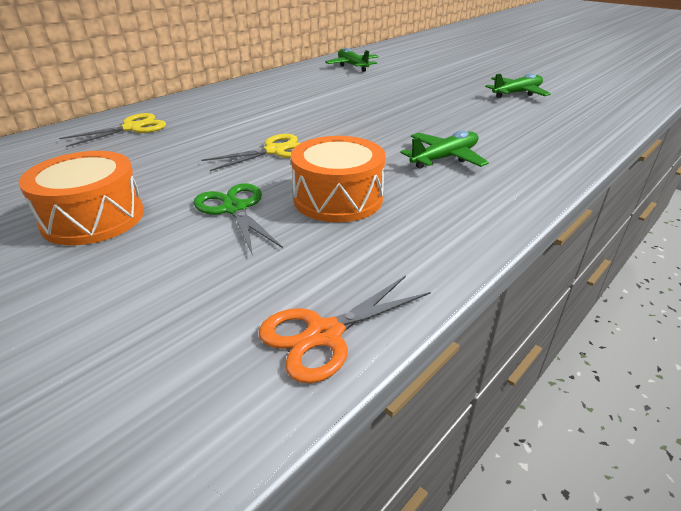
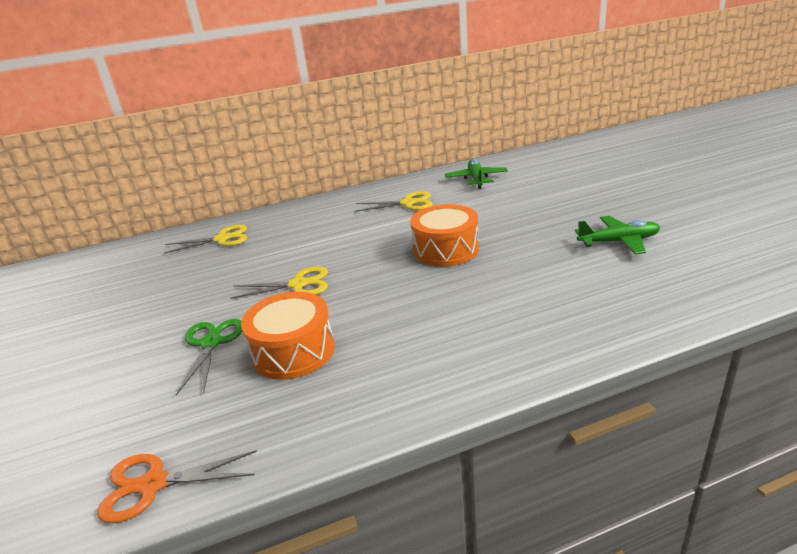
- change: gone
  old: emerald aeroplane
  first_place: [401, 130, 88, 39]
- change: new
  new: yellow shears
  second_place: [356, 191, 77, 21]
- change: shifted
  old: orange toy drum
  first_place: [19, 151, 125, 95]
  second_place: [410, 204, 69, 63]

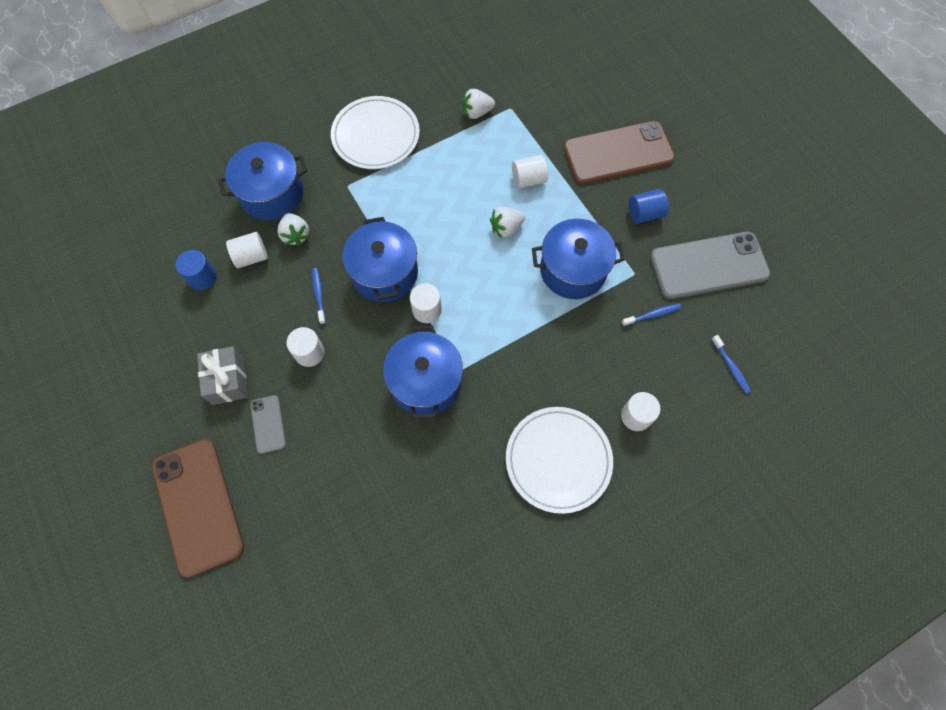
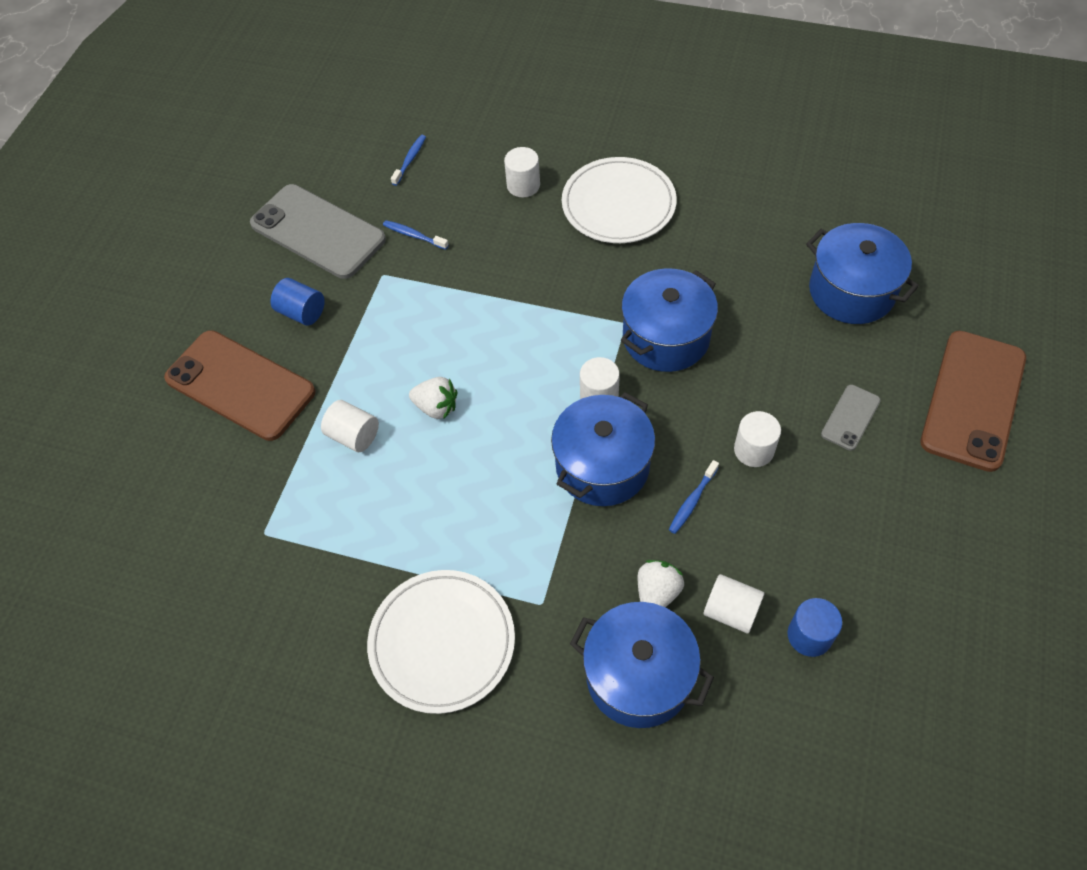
- change: gone
  old: gray present
  first_place: [197, 346, 51, 59]
- change: gone
  old: snow-white berry
  first_place: [462, 89, 33, 30]
- change: shifted
  old: blue cooking pot
  first_place: [532, 219, 93, 80]
  second_place: [806, 223, 113, 101]

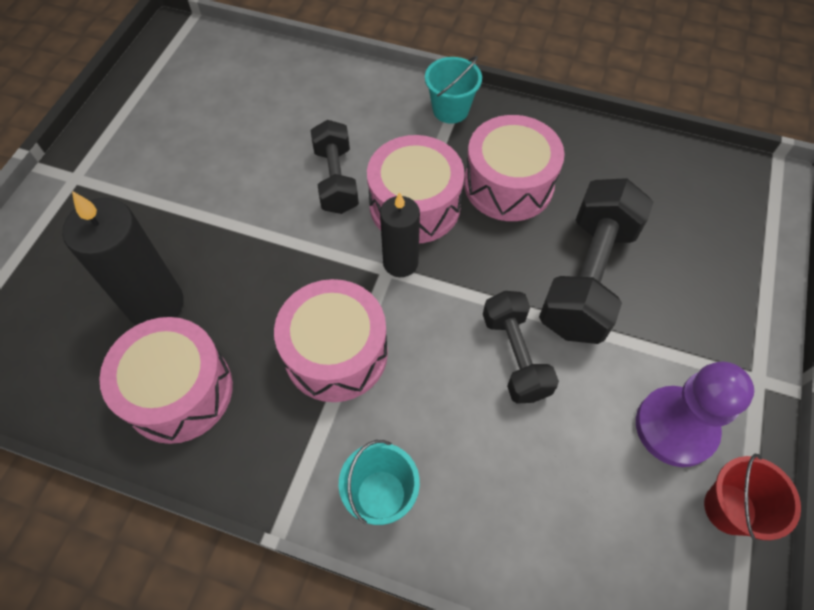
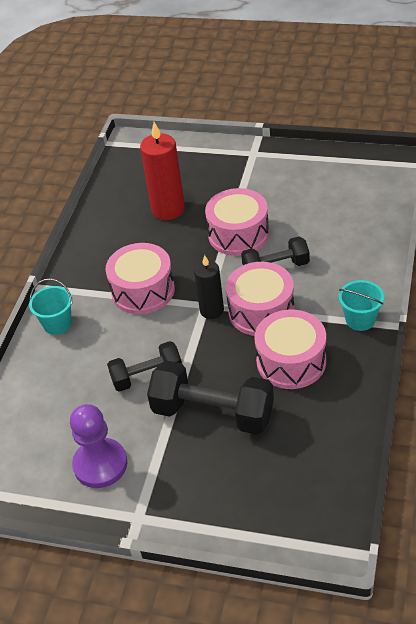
- change: gone
  old: crimson bucket
  first_place: [704, 454, 97, 86]
- change: shifted
  old: pink toy drum
  first_place: [99, 317, 134, 127]
  second_place: [205, 188, 64, 68]
- change: repainted
  old: black wax candle
  new: crimson wax candle
  first_place: [62, 191, 122, 134]
  second_place: [140, 122, 45, 98]

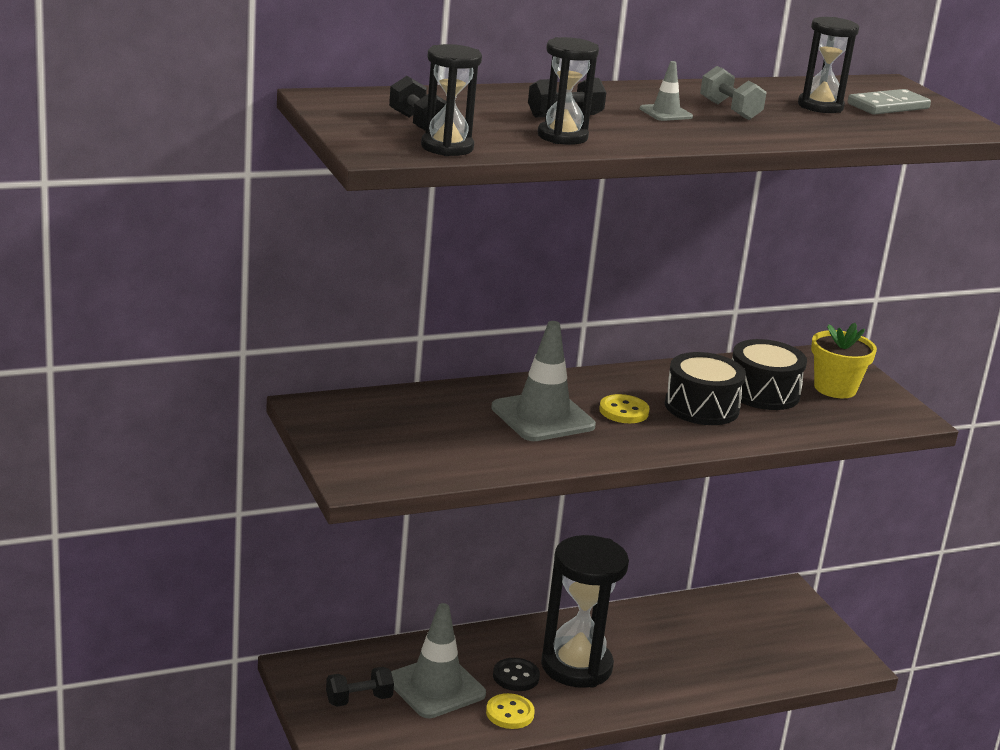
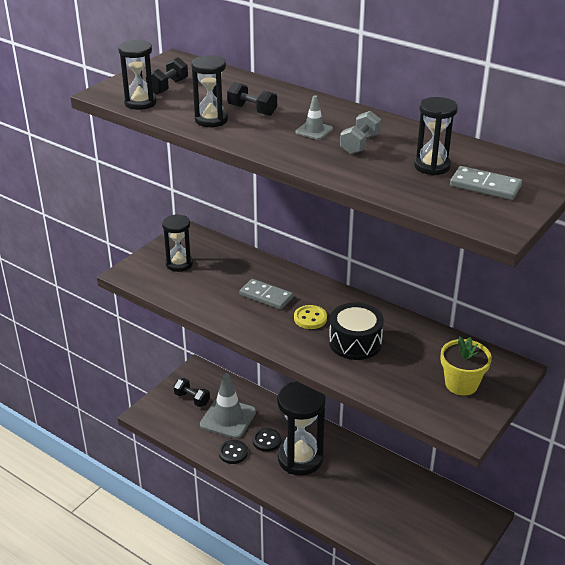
- change: gone
  old: black toy drum
  first_place: [732, 339, 75, 71]
- change: new
  new: black sandglass
  second_place: [162, 214, 31, 58]
- change: swapped
  old: gray safety cone
  new: gray domino piece
  first_place: [491, 321, 105, 120]
  second_place: [239, 279, 54, 31]
- change: repainted
  old: yellow shirt button
  new: black shirt button
  first_place: [486, 693, 49, 36]
  second_place: [219, 440, 29, 24]

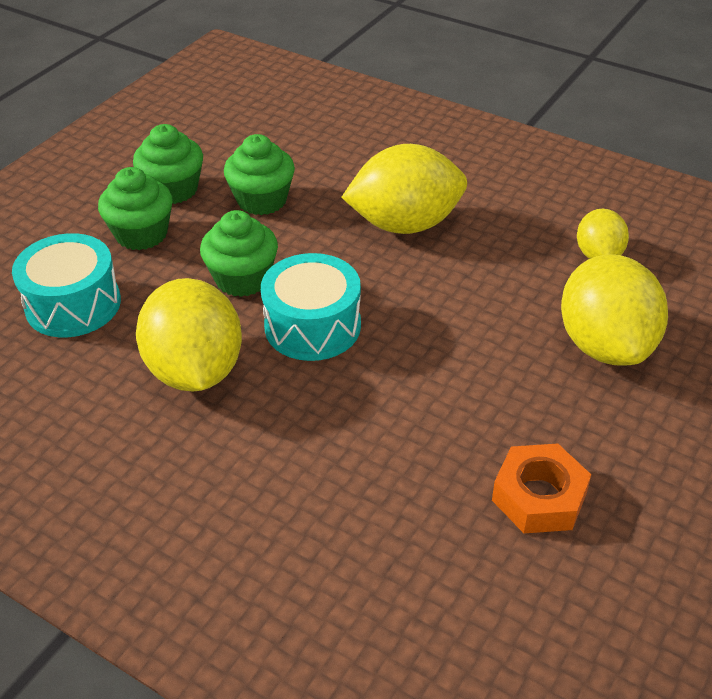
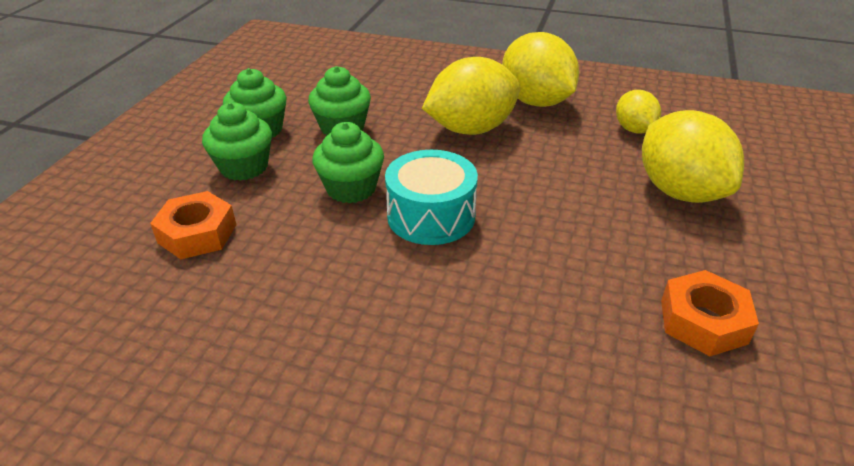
- change: shifted
  old: yellow lemon
  first_place: [136, 278, 106, 114]
  second_place: [502, 32, 77, 75]
- change: swapped
  old: aqua toy drum
  new: orange nut
  first_place: [12, 233, 109, 104]
  second_place: [150, 191, 86, 68]

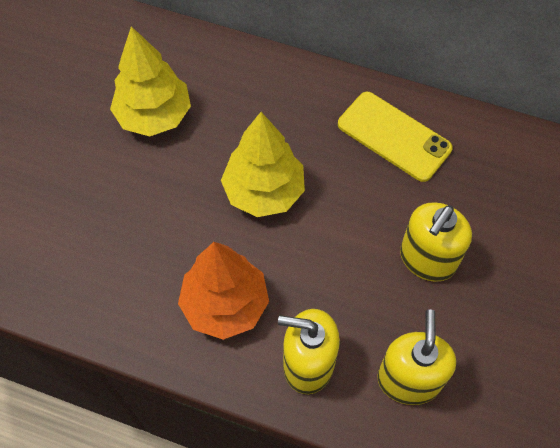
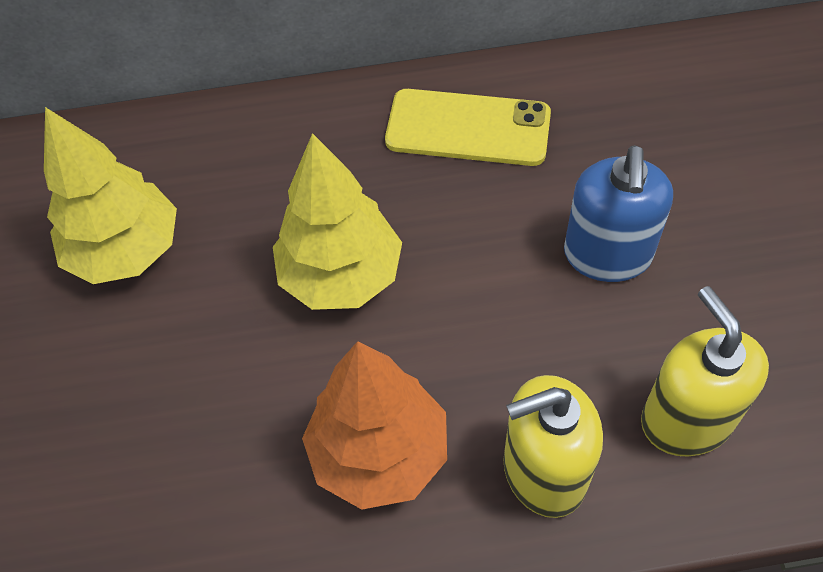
- change: repainted
  old: yellow soap pump
  new: blue soap pump
  first_place: [400, 202, 72, 80]
  second_place: [564, 145, 109, 137]

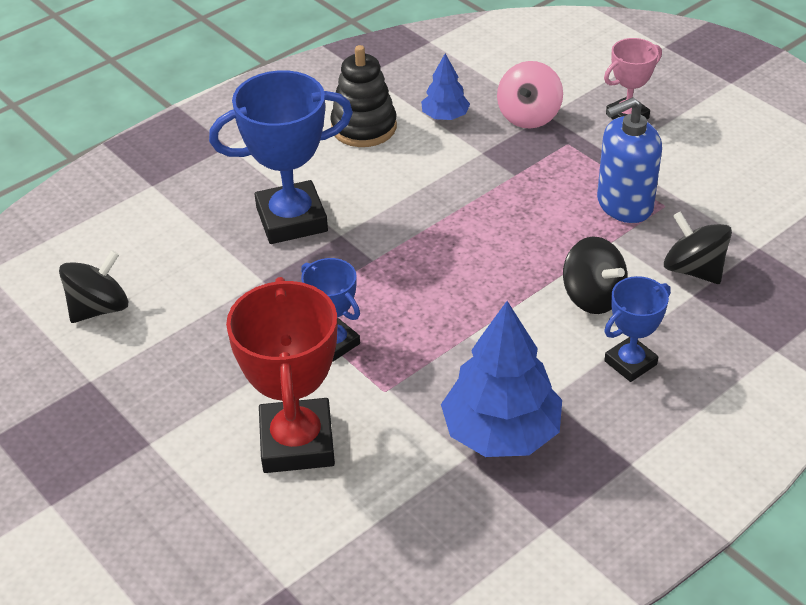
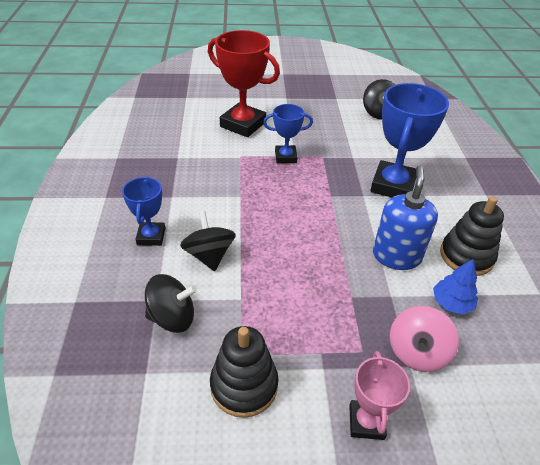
- change: gone
  old: blue tree
  first_place: [441, 301, 121, 156]
- change: new
  new: black ring stacker
  second_place: [210, 326, 69, 92]
- change: shifted
  old: blue soap pump
  first_place: [597, 97, 65, 126]
  second_place: [373, 165, 65, 105]
- change: rotated
  old: pink toy top
  first_place: [497, 61, 66, 68]
  second_place: [390, 306, 69, 66]
  degrees: -120
- change: rotated
  old: black toy top
  first_place: [563, 236, 64, 78]
  second_place: [180, 211, 55, 60]
  degrees: 75

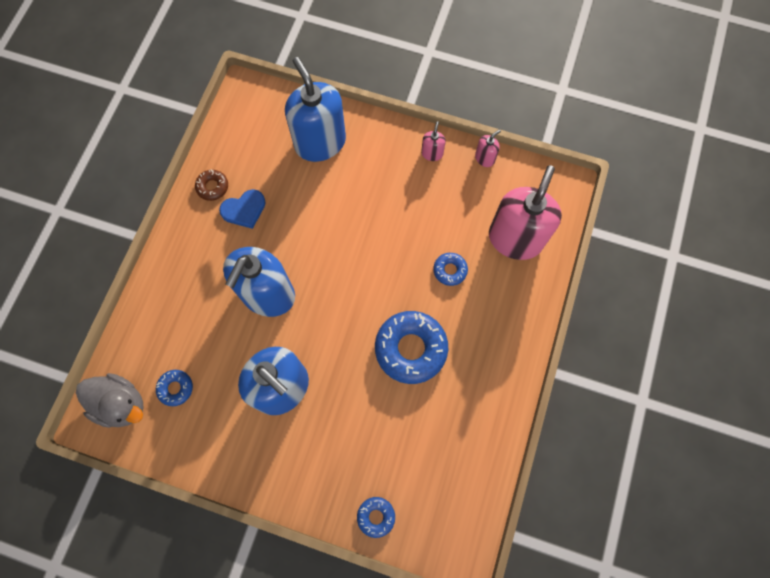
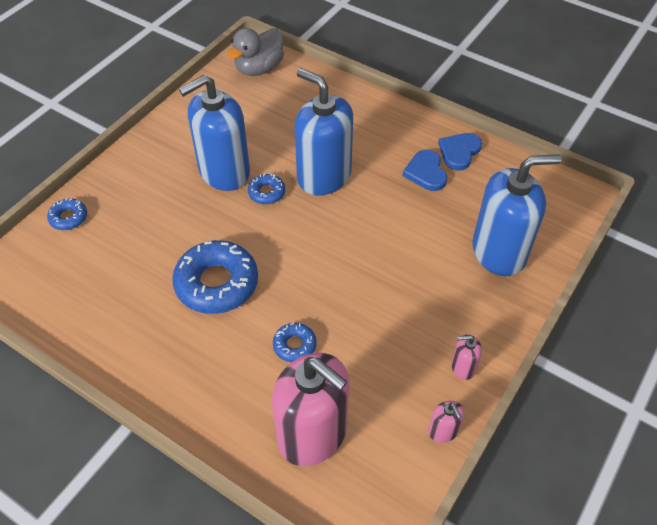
- change: shifted
  old: blue glazed donut
  first_place: [156, 370, 37, 36]
  second_place: [248, 174, 37, 30]
- change: swapped
  old: russet glazed donut
  new: blue heart shape
  first_place: [195, 169, 33, 32]
  second_place: [438, 133, 44, 37]
- change: rotated
  old: pink soap pump
  first_place: [421, 121, 25, 40]
  second_place: [451, 334, 31, 46]
  degrees: 150

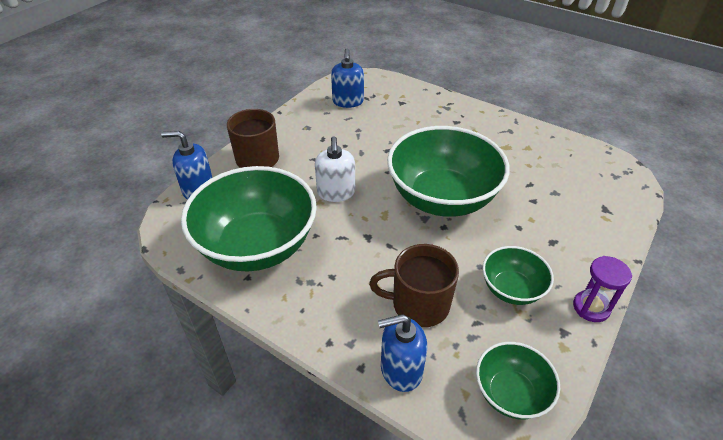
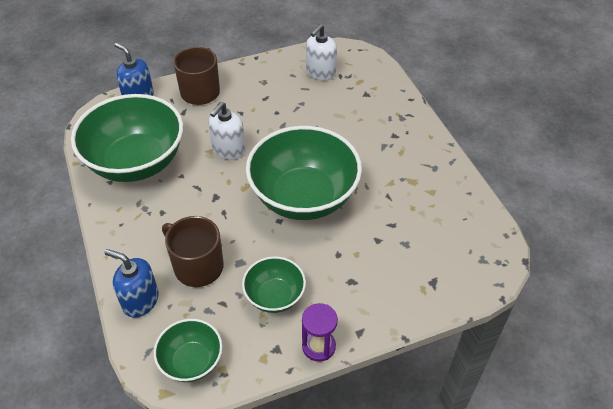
- change: repainted
  old: blue soap pump
  new: snow-white soap pump
  first_place: [331, 49, 33, 59]
  second_place: [306, 24, 31, 56]

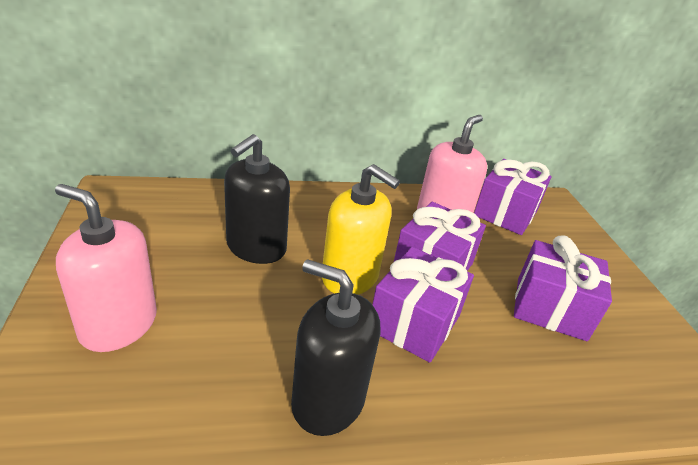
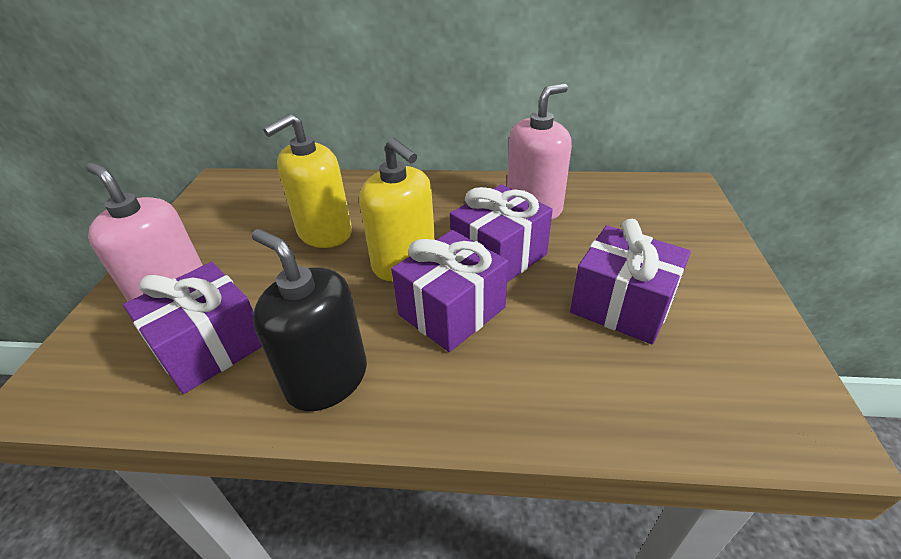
- change: shifted
  old: royal purple present
  first_place: [474, 159, 78, 76]
  second_place: [123, 262, 139, 132]
- change: repainted
  old: black soap pump
  new: yellow soap pump
  first_place: [224, 134, 66, 130]
  second_place: [263, 114, 89, 134]

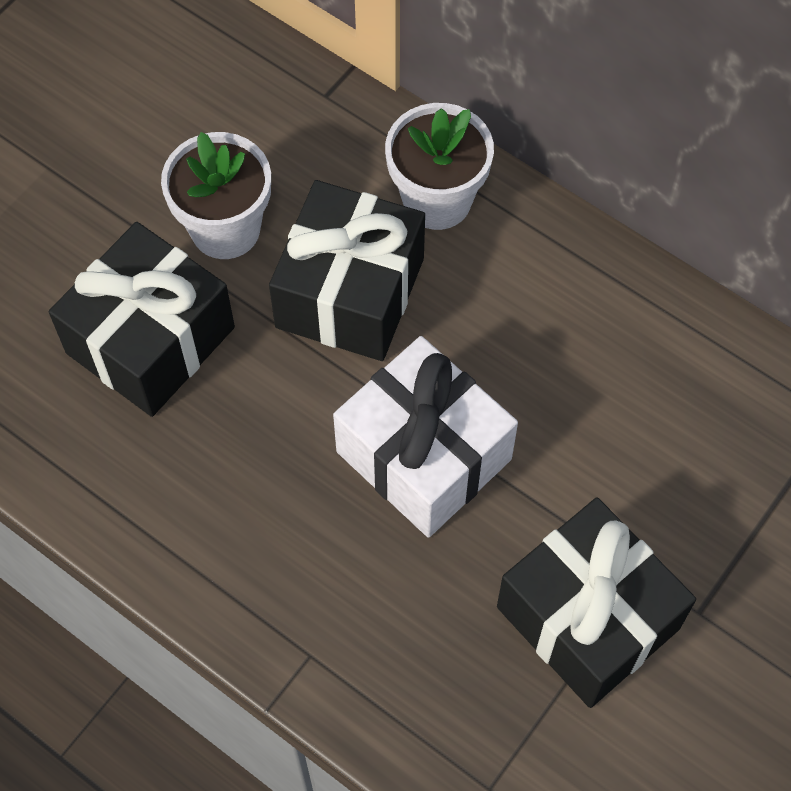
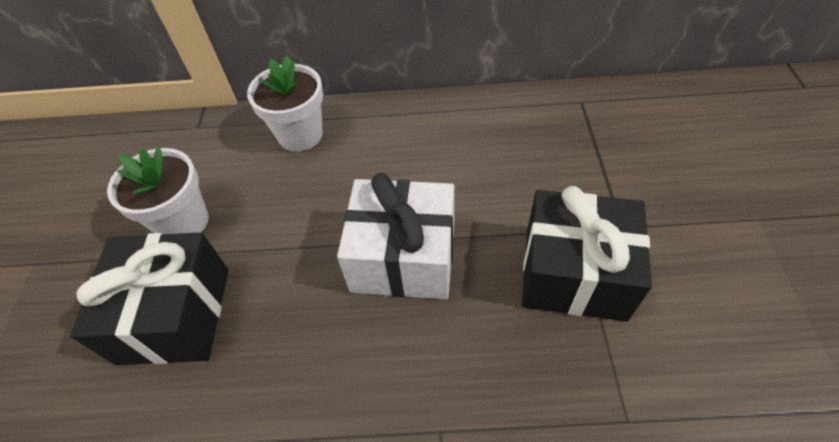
- change: gone
  old: black present
  first_place: [269, 180, 156, 181]

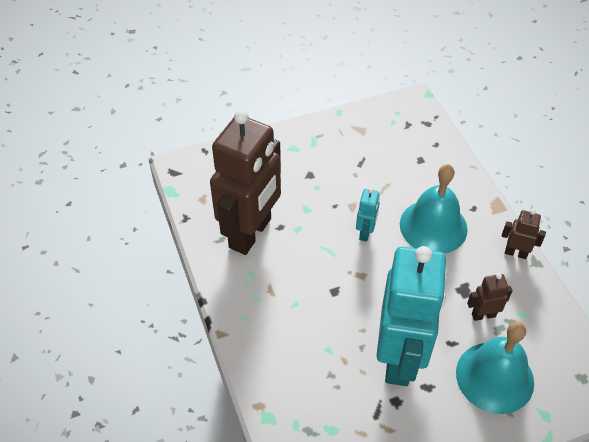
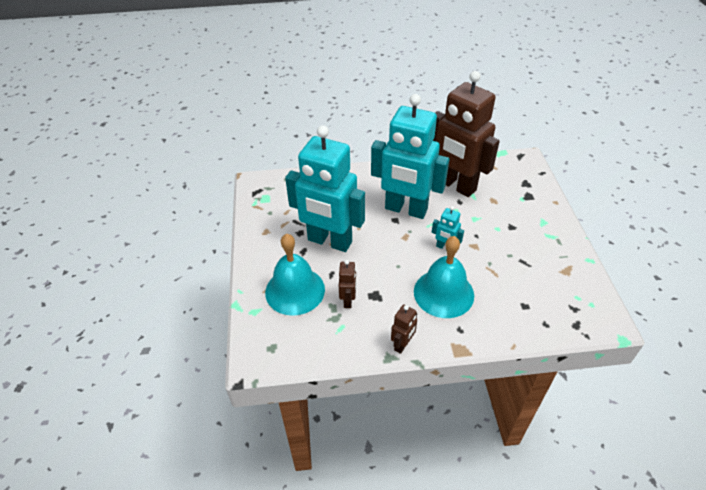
- change: new
  new: aqua robot
  second_place: [371, 94, 78, 125]

